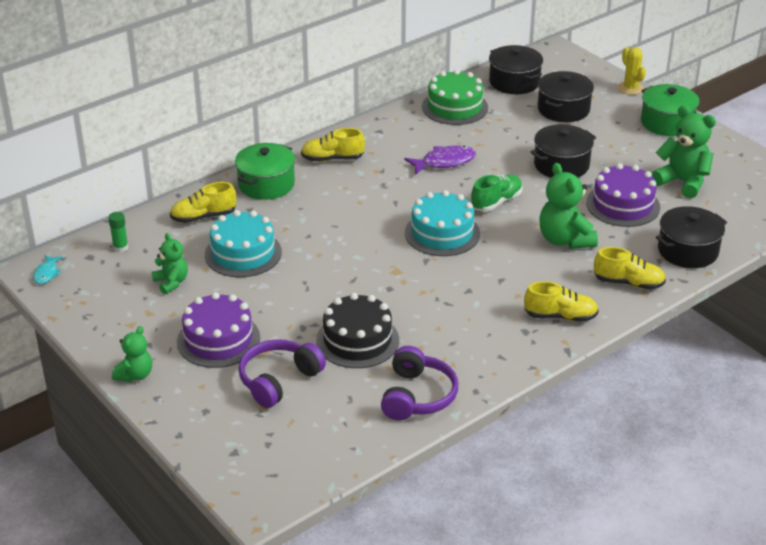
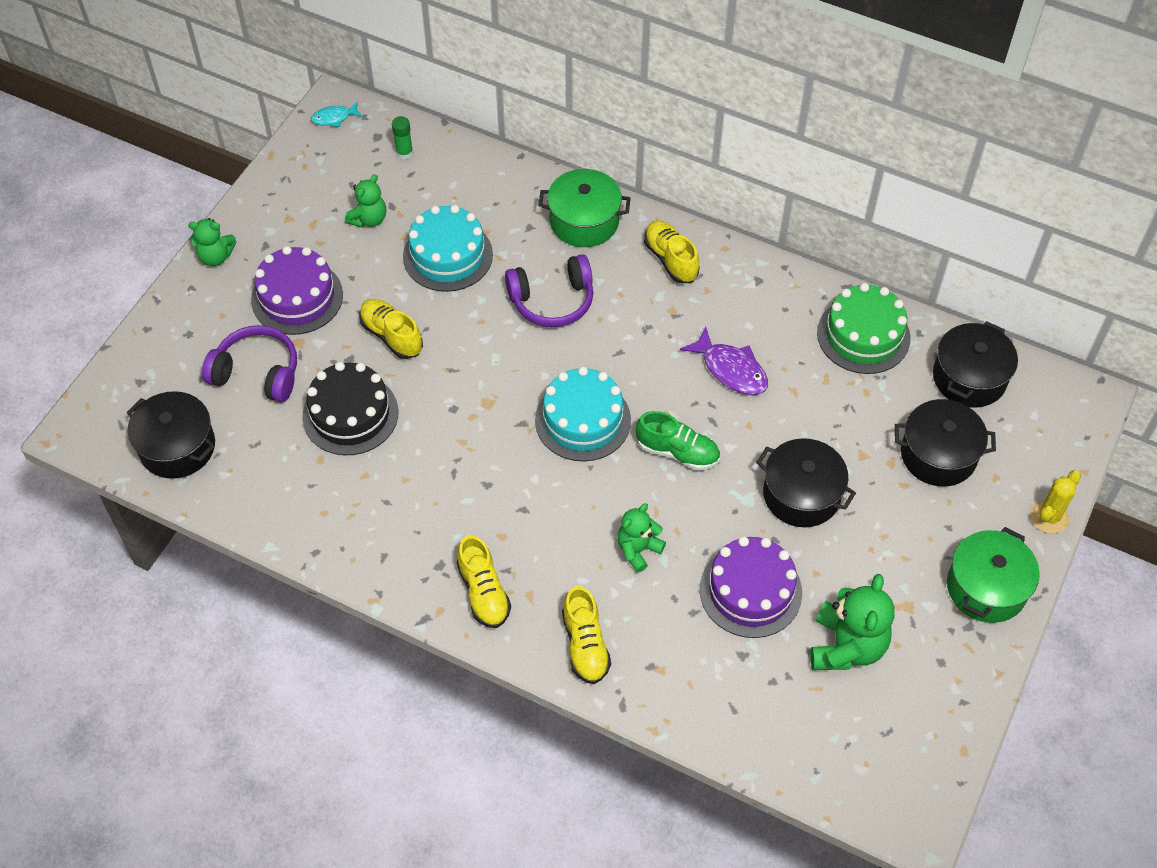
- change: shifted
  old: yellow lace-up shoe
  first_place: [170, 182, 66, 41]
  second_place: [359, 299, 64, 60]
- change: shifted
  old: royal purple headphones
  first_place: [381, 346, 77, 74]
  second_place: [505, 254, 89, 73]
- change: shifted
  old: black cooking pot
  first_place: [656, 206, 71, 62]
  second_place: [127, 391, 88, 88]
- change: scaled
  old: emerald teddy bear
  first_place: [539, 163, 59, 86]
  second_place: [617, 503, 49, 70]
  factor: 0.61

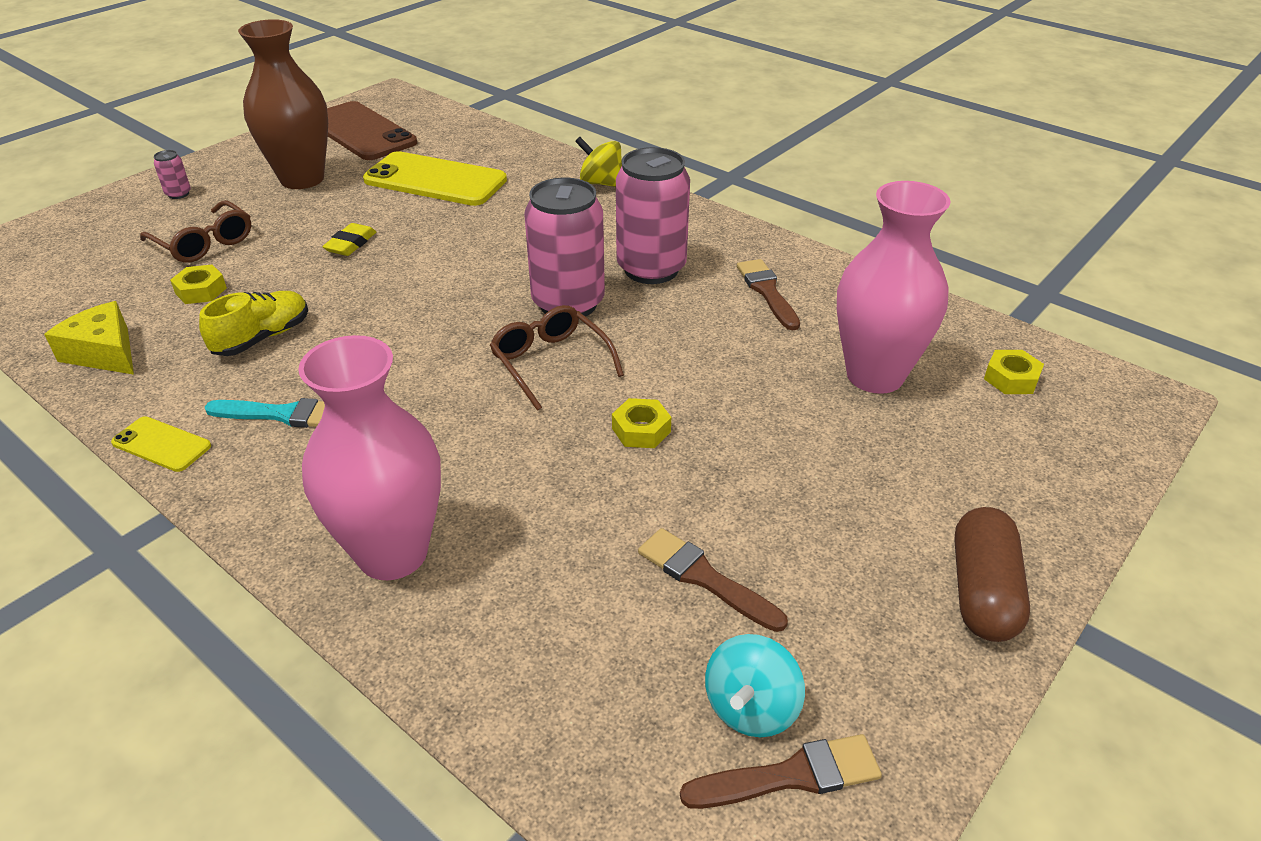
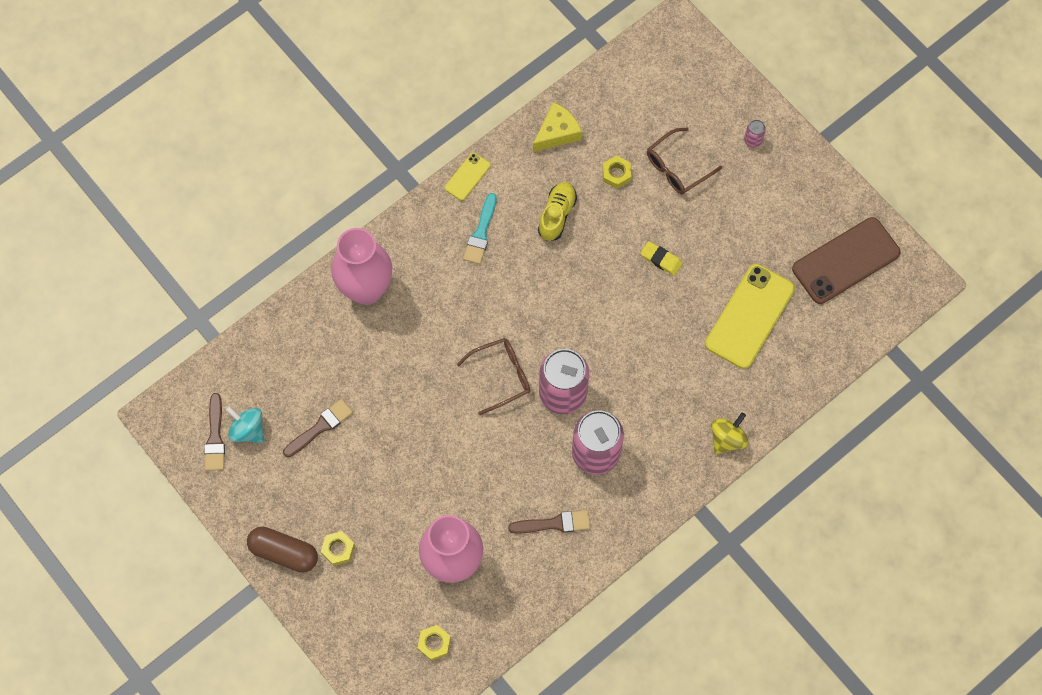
- change: gone
  old: russet flower vase
  first_place: [238, 19, 90, 170]
- change: shifted
  old: yellow nut
  first_place: [612, 398, 59, 50]
  second_place: [321, 531, 34, 35]
- change: rotated
  old: yellow lace-up shoe
  first_place: [199, 291, 109, 65]
  second_place: [538, 182, 39, 59]
  degrees: -120

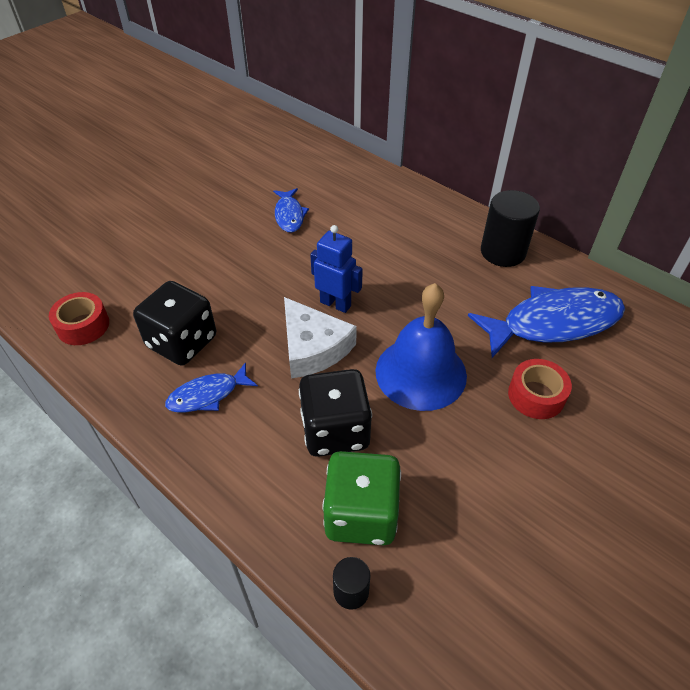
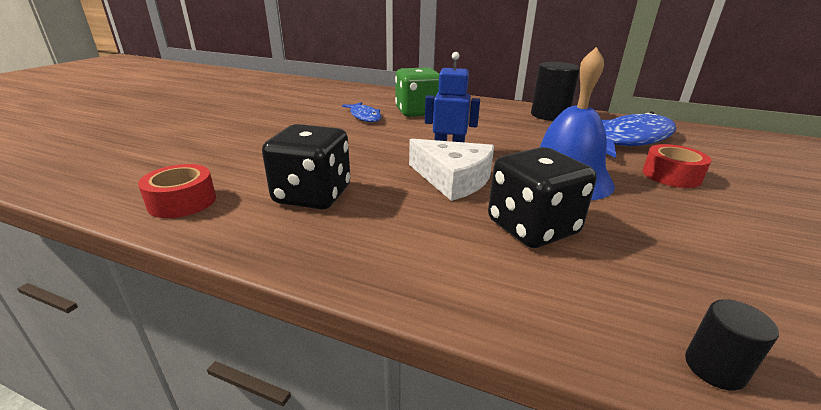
- change: gone
  old: blue toy fish
  first_place: [165, 362, 93, 50]
- change: shifted
  old: emerald game die
  first_place: [322, 451, 79, 95]
  second_place: [395, 67, 44, 50]

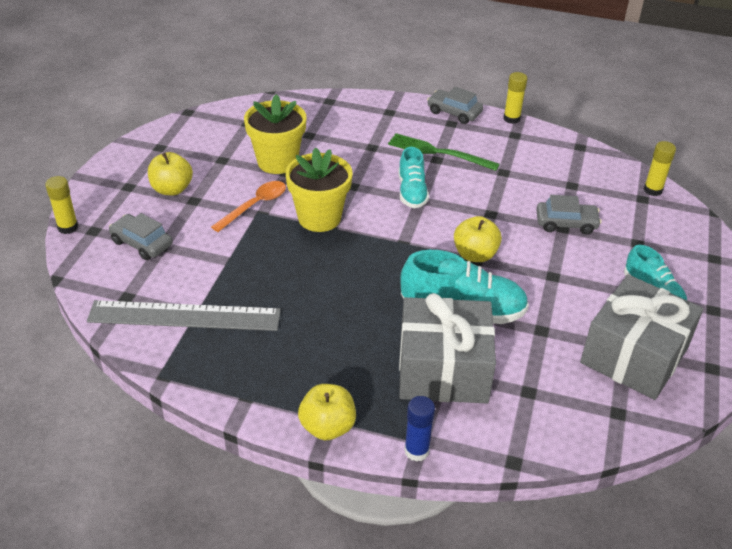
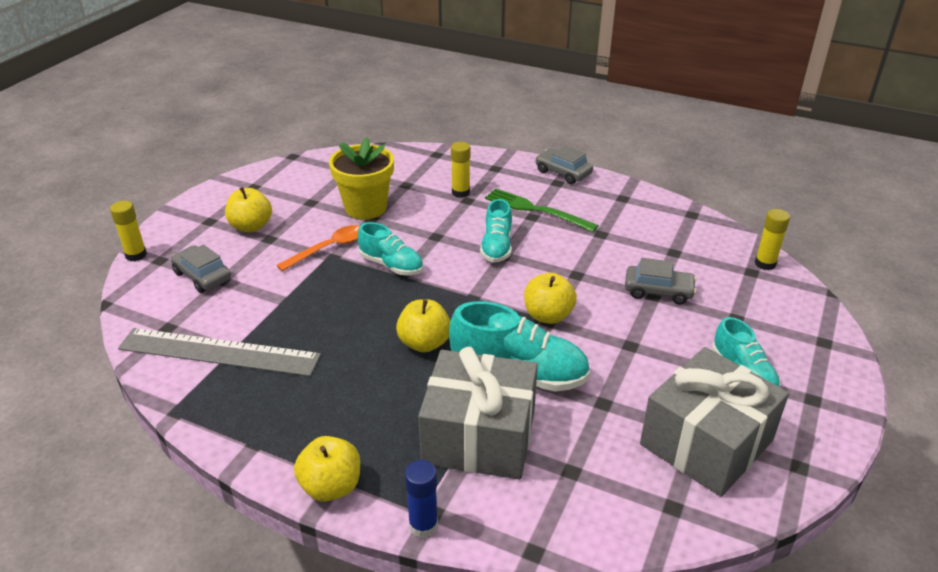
- change: new
  new: yellow apple fruit
  second_place: [396, 299, 54, 54]
- change: shifted
  old: yellow glue
  first_place: [503, 72, 25, 52]
  second_place: [451, 142, 19, 56]
- change: swapped
  old: yellow flower pot
  new: aqua lace-up shoe
  first_place: [285, 148, 68, 84]
  second_place: [358, 222, 65, 53]

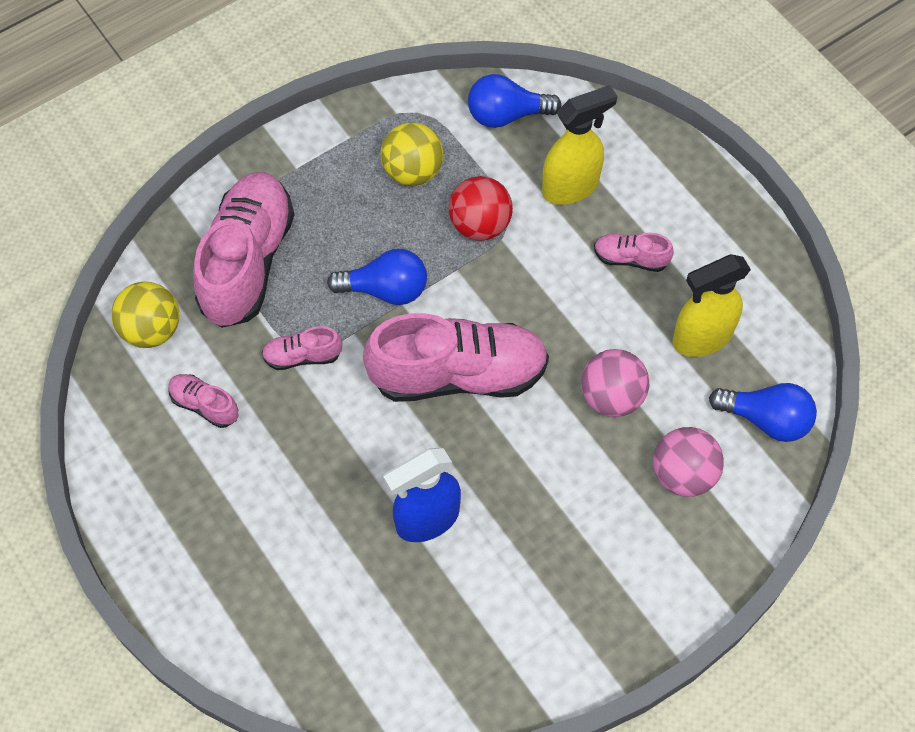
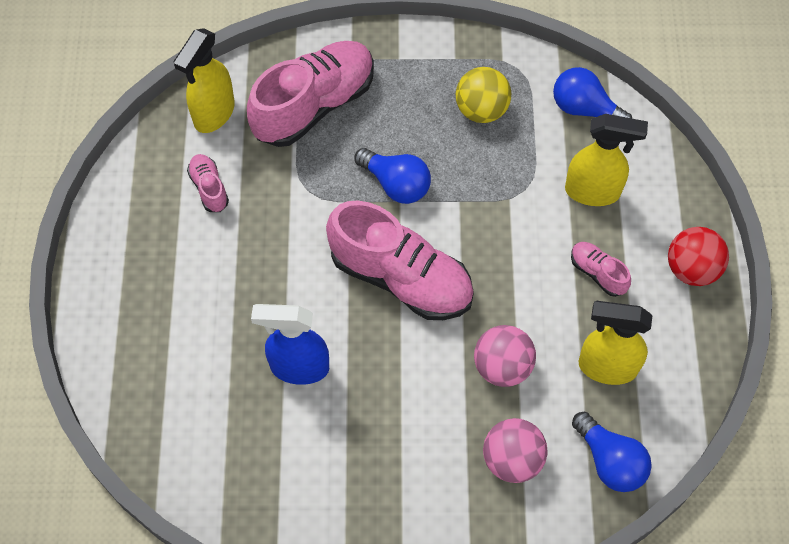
- change: gone
  old: pink lace-up shoe
  first_place: [262, 326, 80, 44]
- change: shifted
  old: crimson sphere
  first_place: [449, 176, 64, 65]
  second_place: [668, 227, 61, 59]
- change: swapped
  old: yellow sphere
  new: yellow sprayer
  first_place: [111, 282, 68, 66]
  second_place: [173, 28, 62, 105]

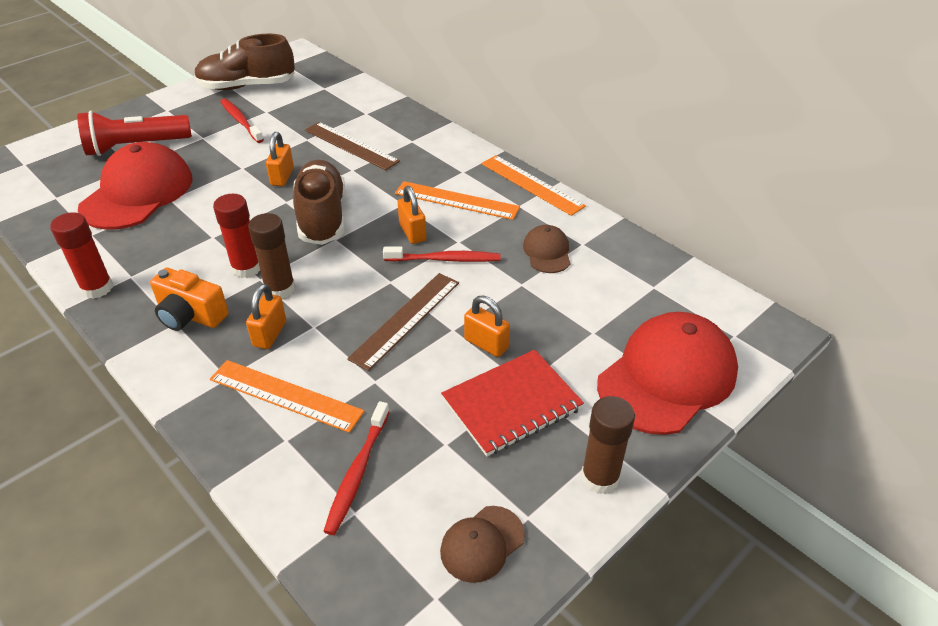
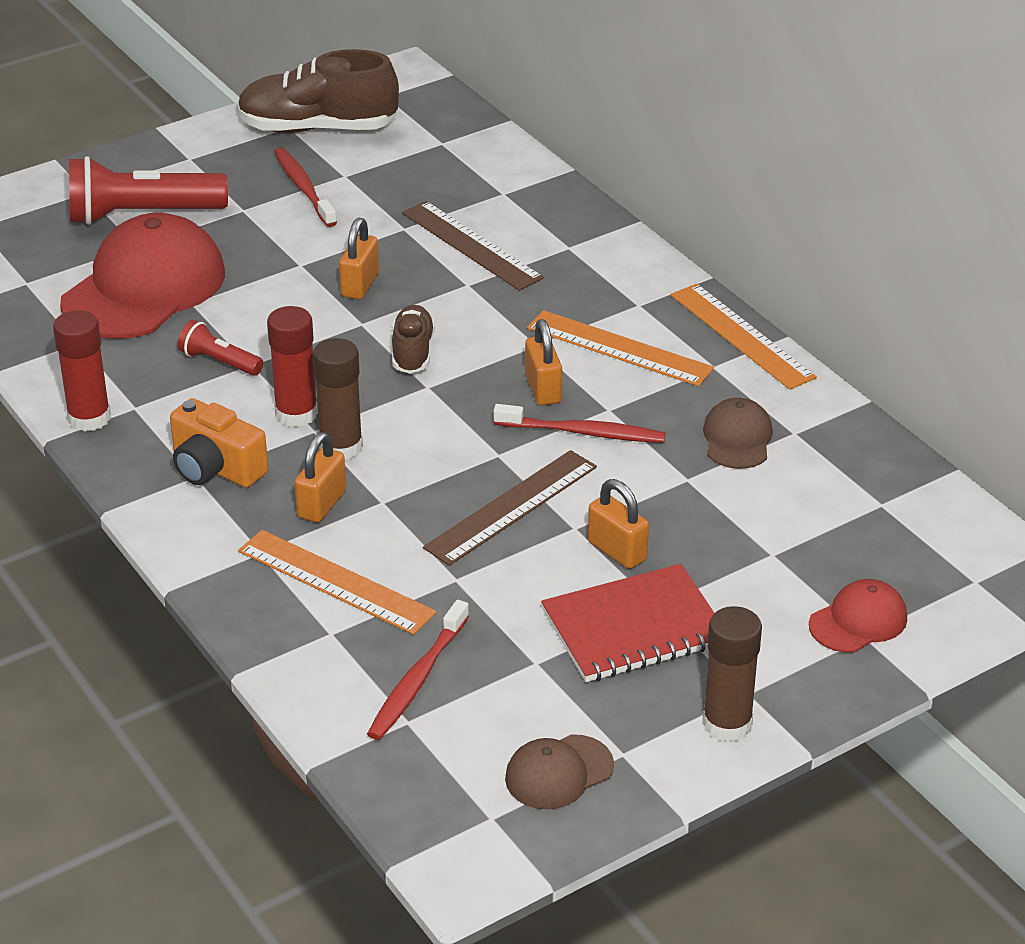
- change: new
  new: crimson flashlight
  second_place: [178, 320, 85, 56]
- change: scaled
  old: russet lace-up shoe
  first_place: [293, 160, 52, 85]
  second_place: [392, 305, 43, 69]
  factor: 0.55
- change: scaled
  old: crimson baseball cap
  first_place: [597, 312, 141, 123]
  second_place: [809, 579, 98, 74]
  factor: 0.48

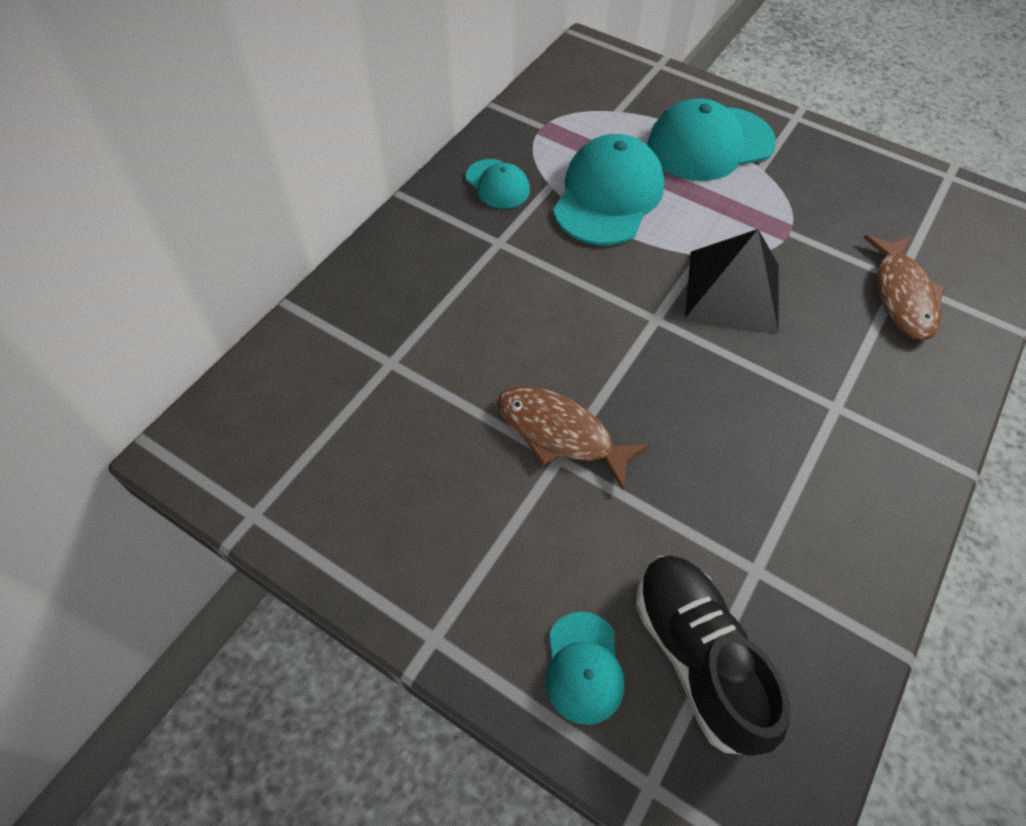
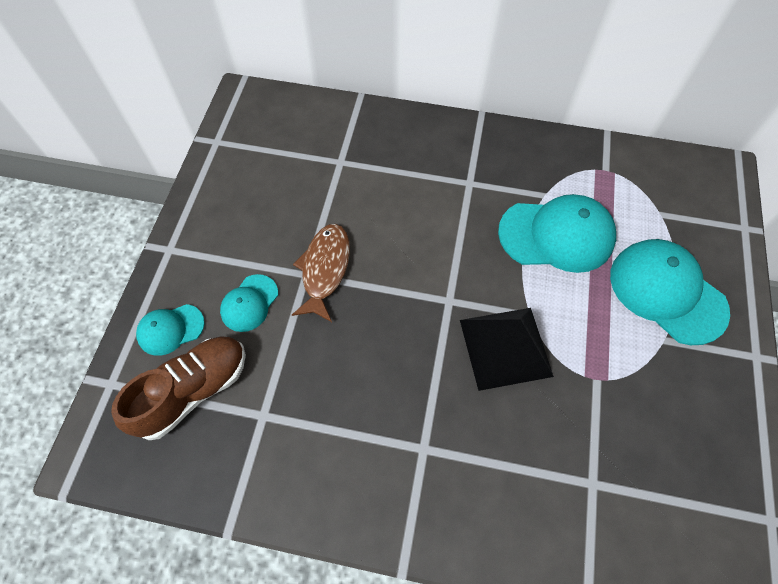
- change: gone
  old: russet toy fish
  first_place: [863, 235, 82, 105]
- change: shifted
  old: aqua baseball cap
  first_place: [466, 159, 64, 50]
  second_place: [220, 274, 58, 58]
- change: repainted
  old: black lace-up shoe
  new: russet lace-up shoe
  first_place: [635, 555, 155, 201]
  second_place: [111, 336, 135, 104]

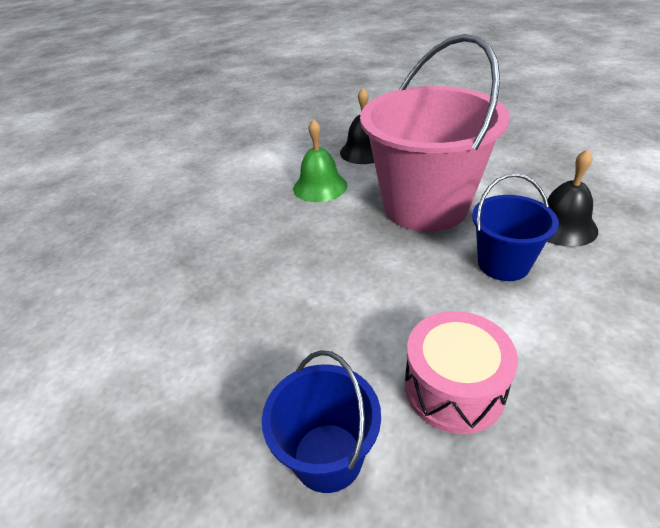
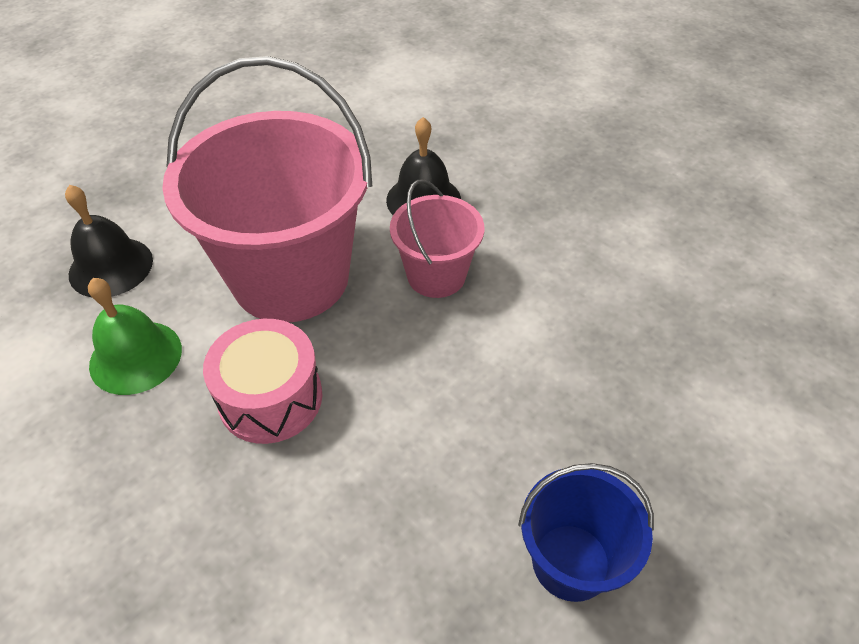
- change: shifted
  old: pink toy drum
  first_place: [405, 311, 113, 123]
  second_place: [203, 319, 119, 125]
- change: repainted
  old: blue bucket
  new: pink bucket
  first_place: [472, 173, 87, 108]
  second_place: [390, 179, 94, 119]

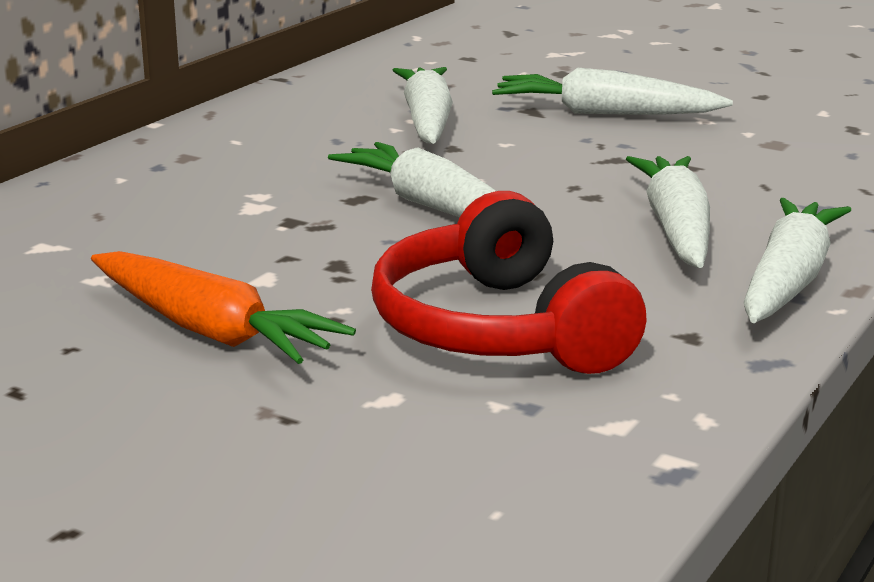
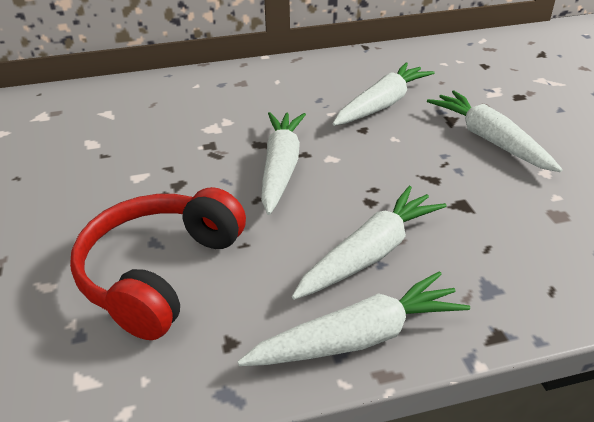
- change: gone
  old: orange root vegetable
  first_place: [91, 251, 265, 113]

